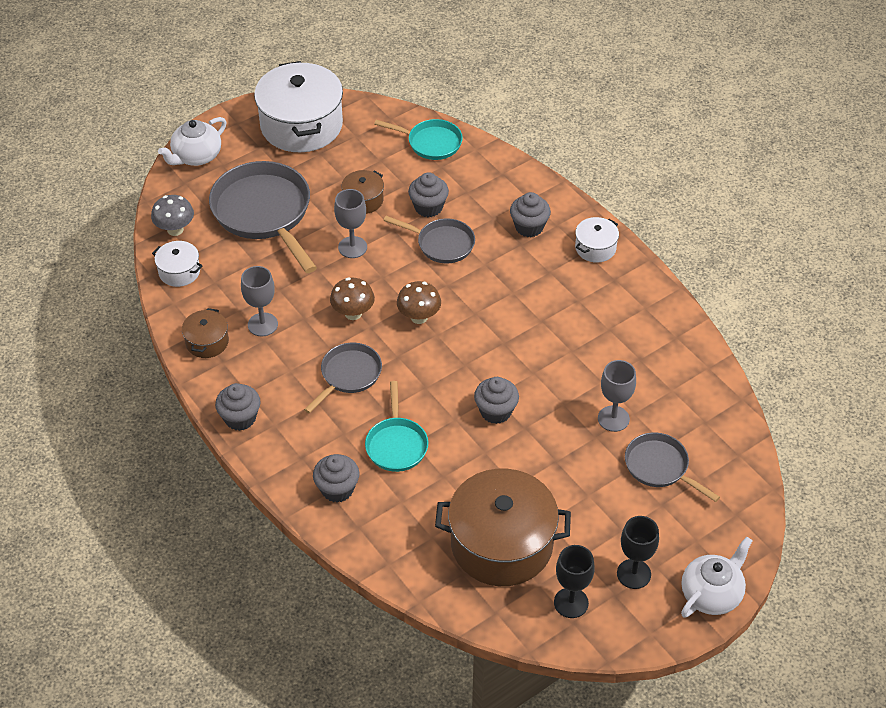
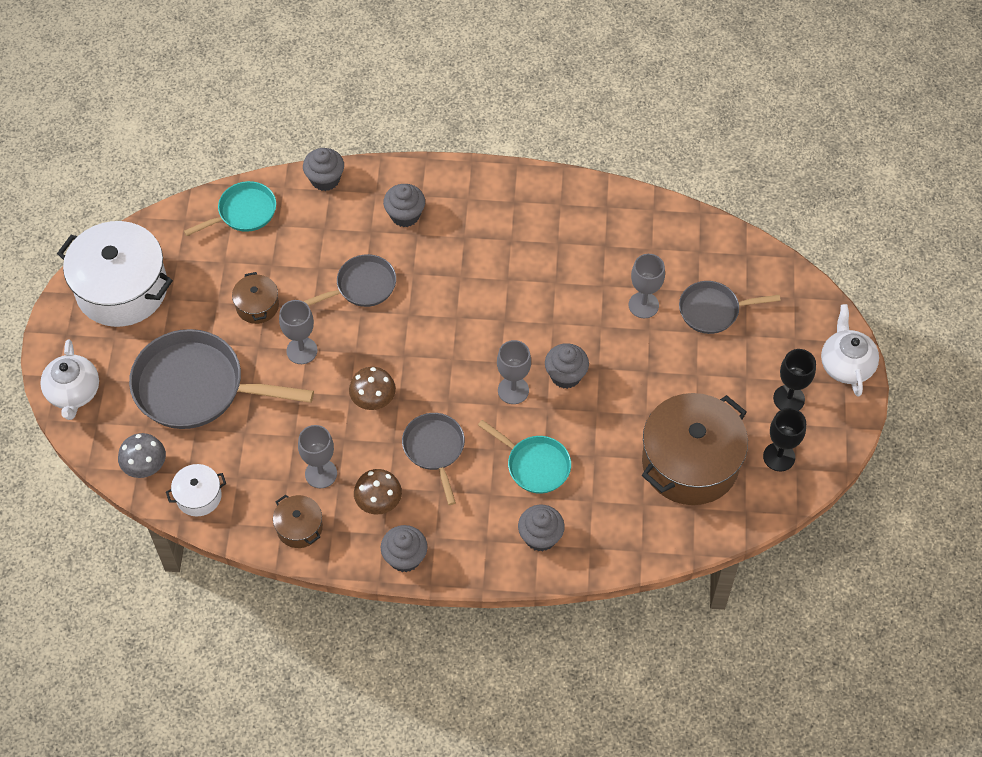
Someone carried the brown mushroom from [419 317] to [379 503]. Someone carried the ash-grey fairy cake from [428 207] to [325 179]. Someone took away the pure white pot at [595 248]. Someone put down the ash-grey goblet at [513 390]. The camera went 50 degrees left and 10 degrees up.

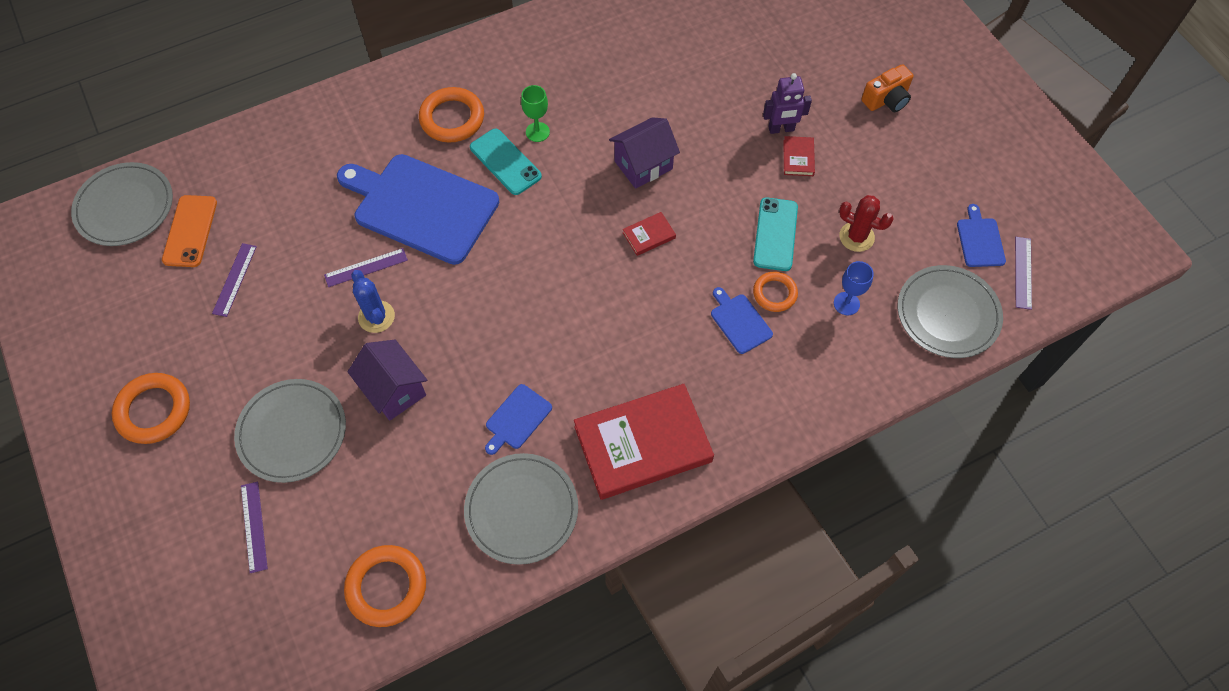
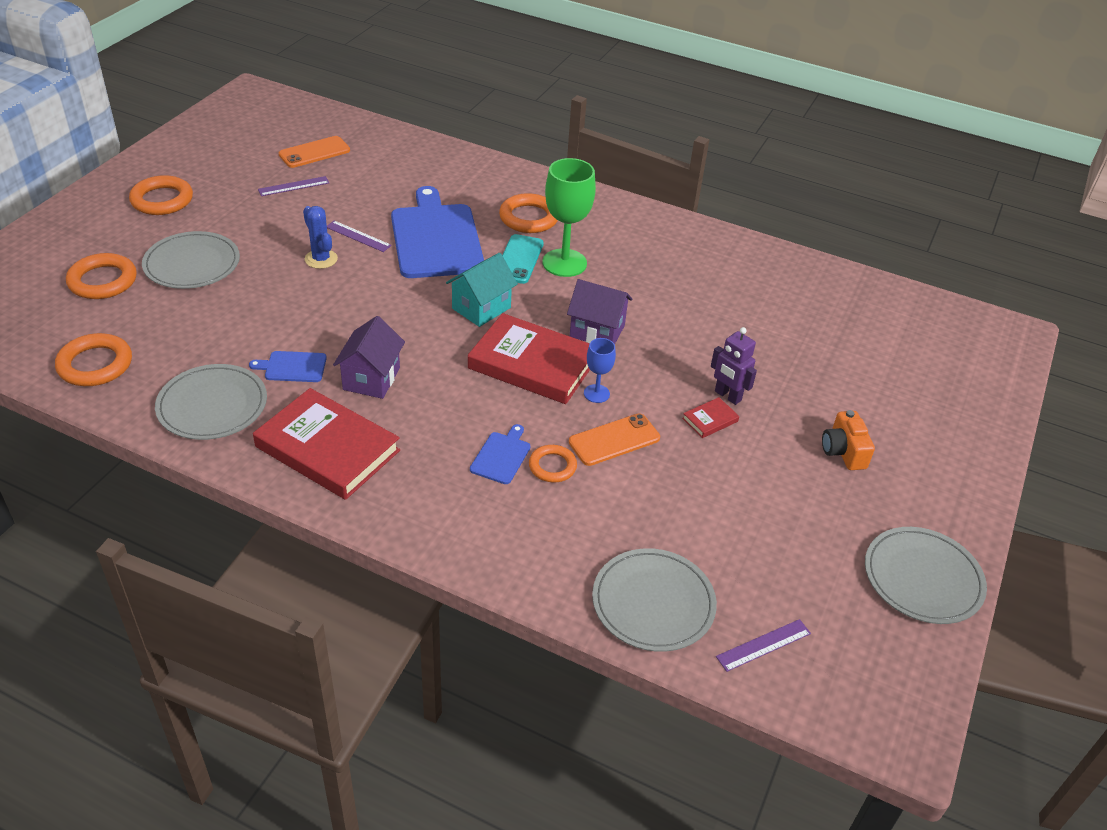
Someone carried the ash-grey flat dish from [125 207] to [922 578]. Someone swapped the violet ruler at [254 526] for the bright orange hoop at [103 281]. Someone carried the violet toy house from [394 390] to [371 379]. Someone rotated the cobalt cactus at [376 317] by 60 degrees counterclockwise. Someone scaled the leaf-green goblet at [537 132] by 1.94. Someone scaled the crimson book at [649 235] by 2.42. Someone repainted the aqua phone at [775 234], which became the bright orange phone at [614 440]. Someone carried the cobalt goblet from [846 303] to [596 393]. Someone took away the crimson cactus at [856 237]. Someone rotated the bright orange compact camera at [886 100] by 60 degrees clockwise. Someone took away the cobalt bread board at [980 240]. Someone put down the aqua toy house at [481 308]. The camera went 50 degrees right and 20 degrees down.

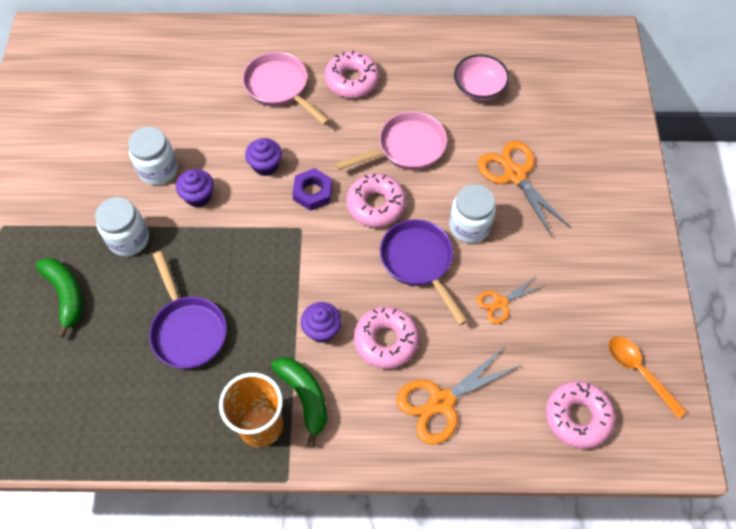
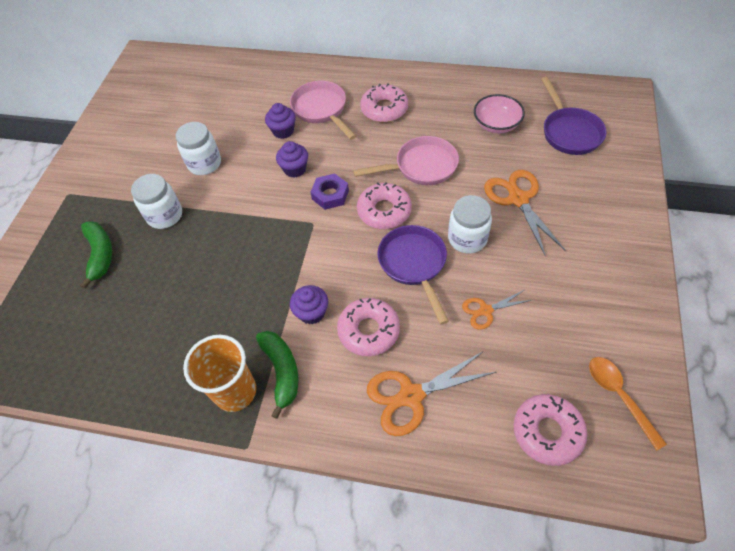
Someone carried the violet pan from [188 330] to [569 132]. Someone carried the violet fairy cake from [198 196] to [283 131]. The camera went 15 degrees right and 5 degrees down.

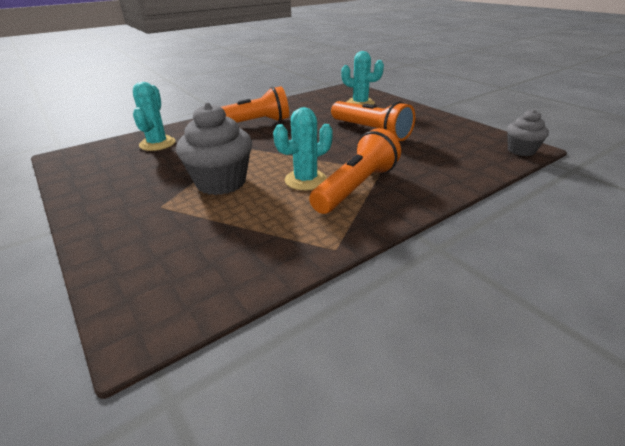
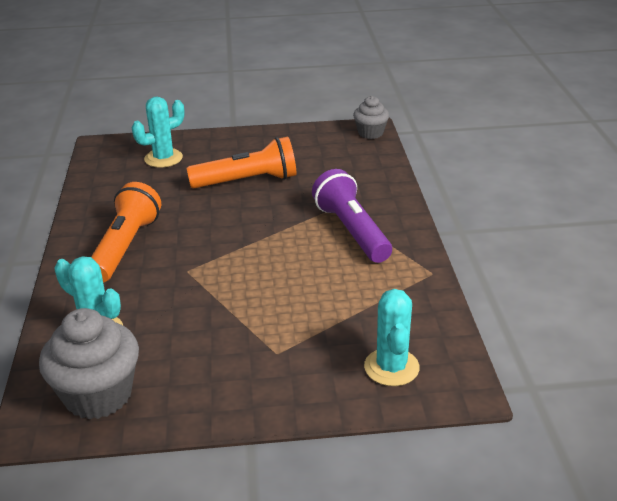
Someone carried the ash-grey fairy cake from [221 182] to [98 395]. Someone carried the aqua cactus from [305 180] to [391 367]. Someone repainted the bright orange torch at [356 187], which became the violet torch at [352 231]. The camera went 60 degrees left and 0 degrees up.

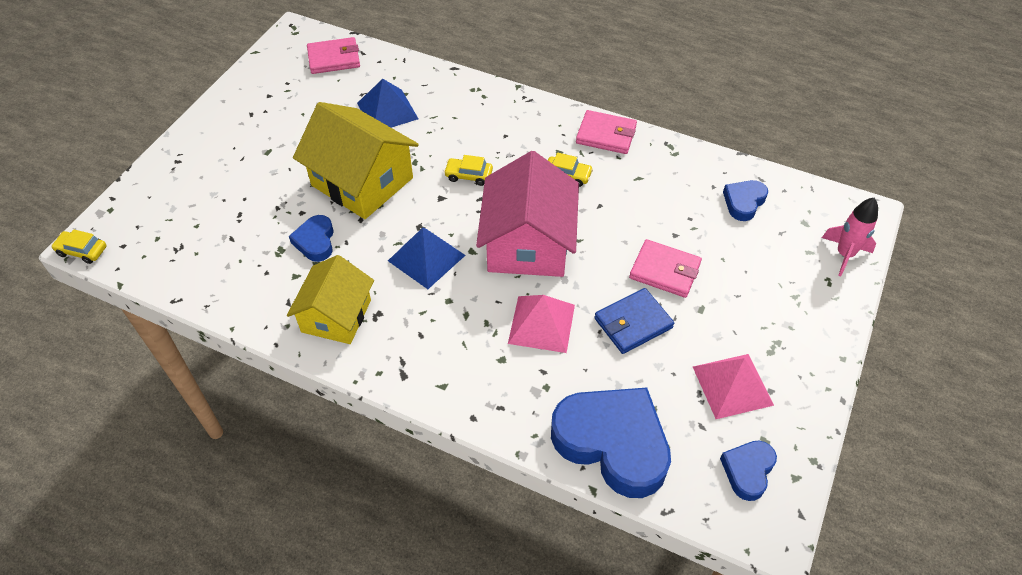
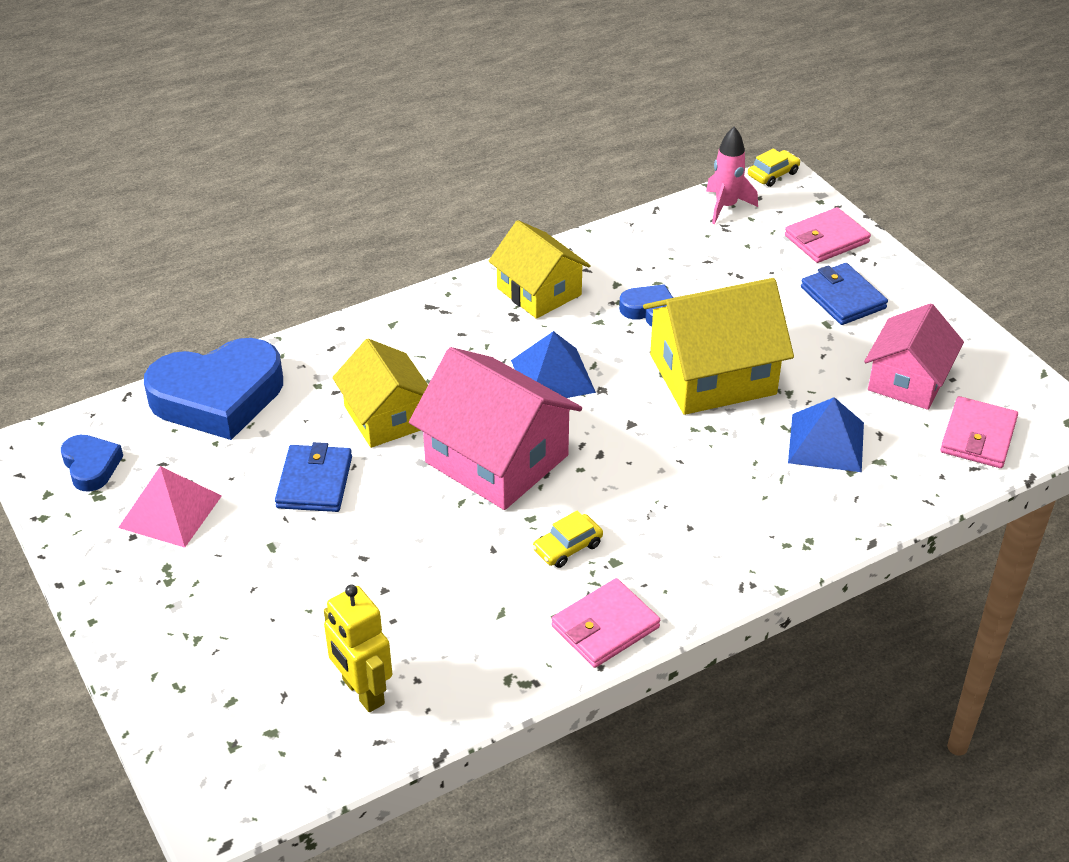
Someone took away the bright yellow toy car at [468 175]. Someone swapped the rose-pink solid pyramid at [541 323] for the bright yellow toy house at [386 417]. Someone carried the rose-pink billfold from [664 271] to [826 239]. Someone swapped the cobalt heart at [743 202] for the bright yellow robot at [362 692]. Someone carried the rose-pink rocket from [844 254] to [726 206]. Someone put down the cobalt billfold at [843 298]. Someone put down the rose-pink toy house at [908 380]. The camera went 125 degrees right and 10 degrees down.

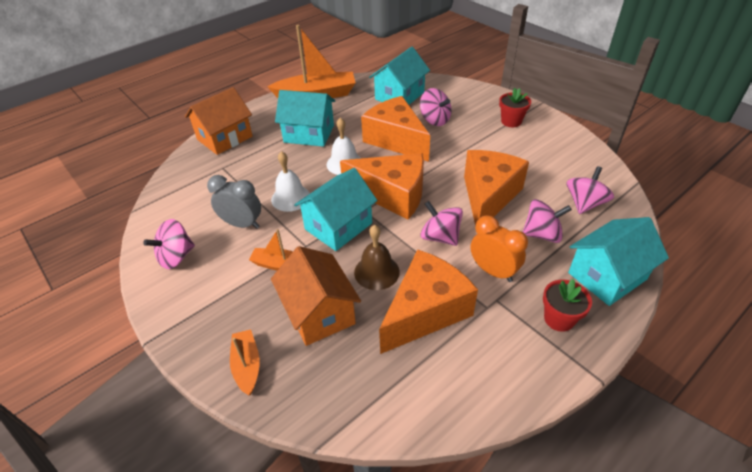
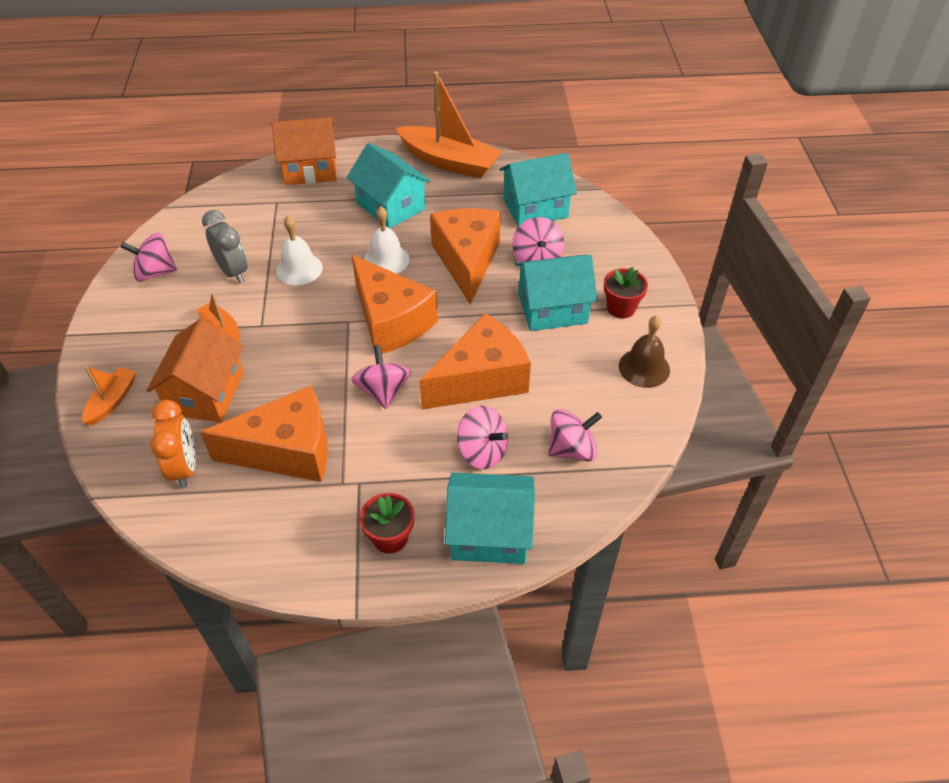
Someone carried the aqua toy house from [338 226] to [552 309]. Someone carried the brown school bell from [376 272] to [644 368]. Someone carried the bright orange clock from [493 271] to [184 467]. The camera went 35 degrees right and 5 degrees up.

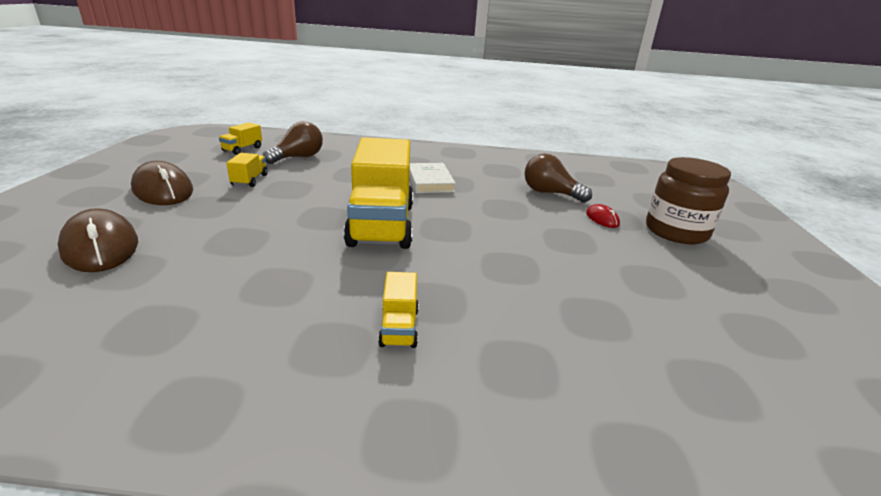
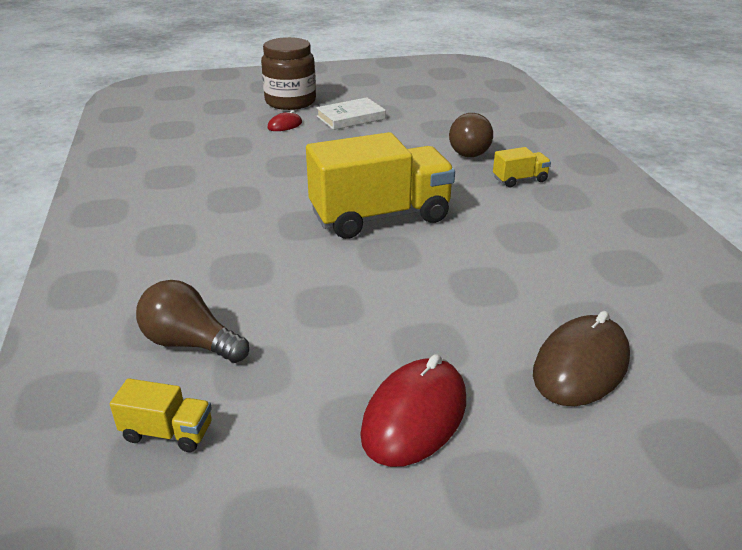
Someone repainted the brown mouse at [163 190], which became the crimson mouse at [414 416]. Someone took away the bright yellow truck at [250 180]. Someone carried the pure white book from [430 181] to [351 117]. Someone carried the brown bulb from [550 193] to [471 150]. The camera went 105 degrees left and 5 degrees up.

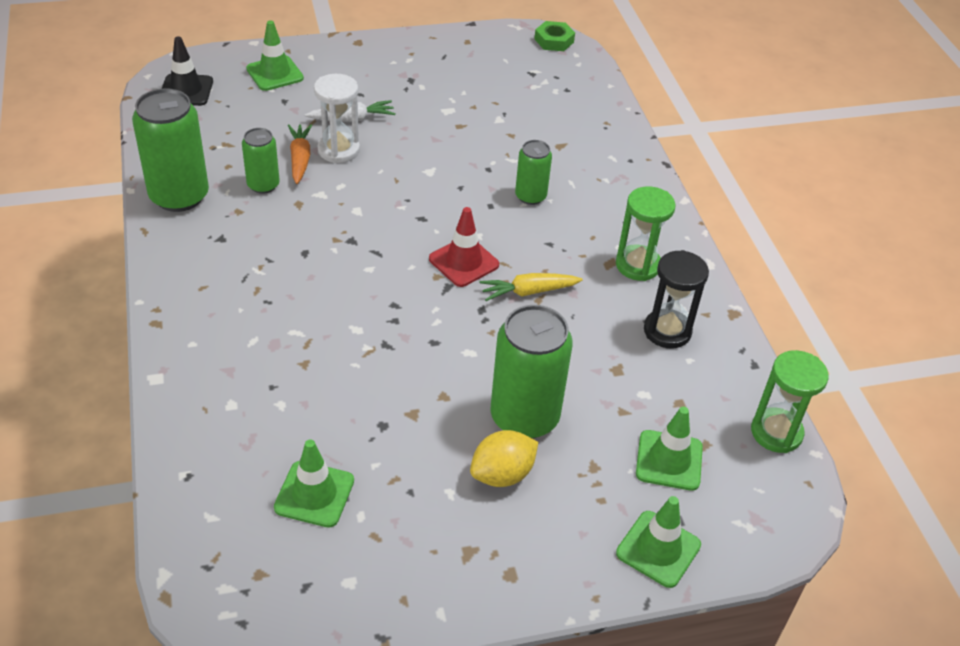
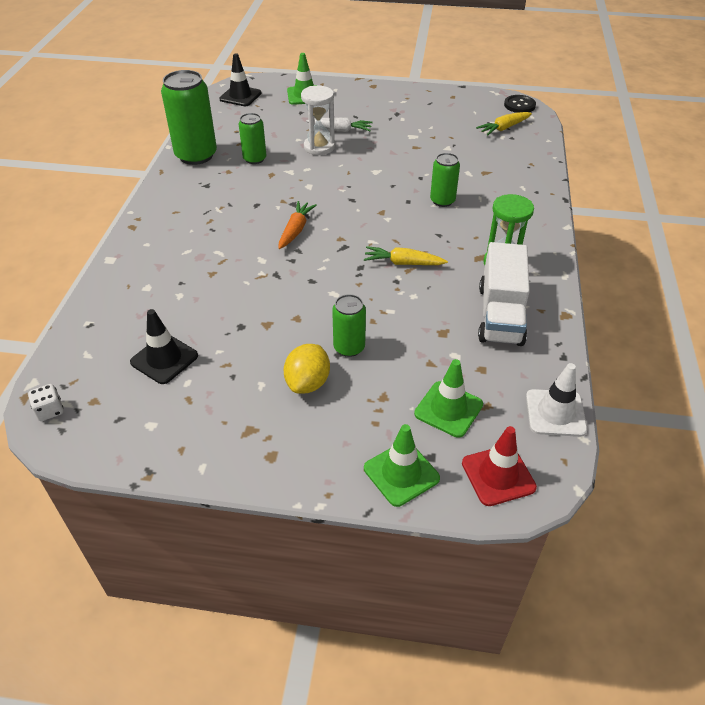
Someone repainted the leaf-green safety cone at [314 494], which became the ebony safety cone at [164 359]. Someone carried the bright orange carrot from [300 159] to [296 230]. Someone carried the crimson safety cone from [463 262] to [498 475]. Someone rotated the bright yellow toy lemon at [502 474] by 60 degrees counterclockwise. Someone scaled the leaf-green can at [524 417] by 0.55. Someone swapped the leaf-green hex nut at [554 40] for the ebony shirt button at [519 105]. Someone swapped the ebony sand timer at [667 331] for the pure white truck at [500 315]. Someone swapped the leaf-green sand timer at [776 432] for the pure white safety cone at [555 413]. Someone put down the pure white die at [50 410]. Someone put down the bright yellow carrot at [504 128]. The camera went 25 degrees right and 0 degrees up.

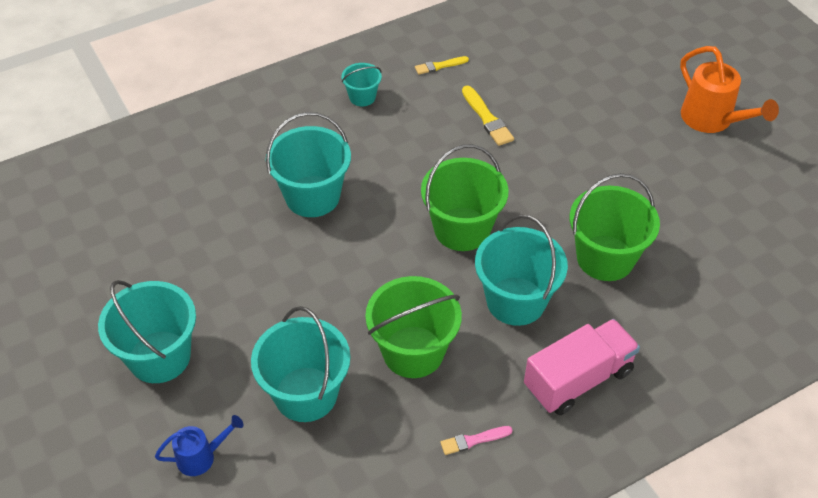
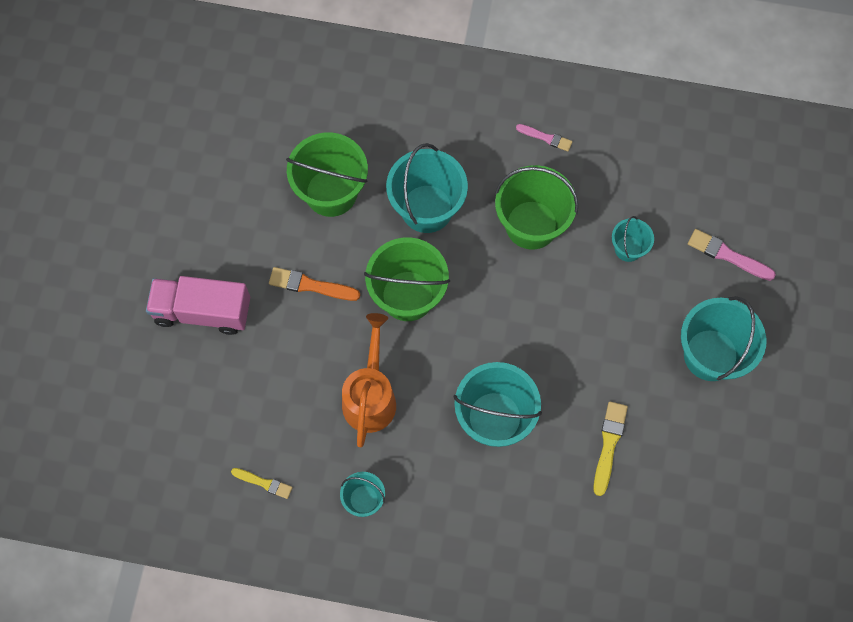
Someone swapped the cobalt sprinkling can at [201 457] for the rose-pink brush at [727 255]. Someone scaled the aqua pail at [306 394] by 0.52. Someone carried the bright yellow brush from [487 118] to [609 444]. Someone carried the rose-pink truck from [578 379] to [202 311]. Someone carried the bright orange sprinkling can from [712 120] to [370 396]. Someone put down the bright orange brush at [311 285]. The camera went 140 degrees left and 20 degrees up.

